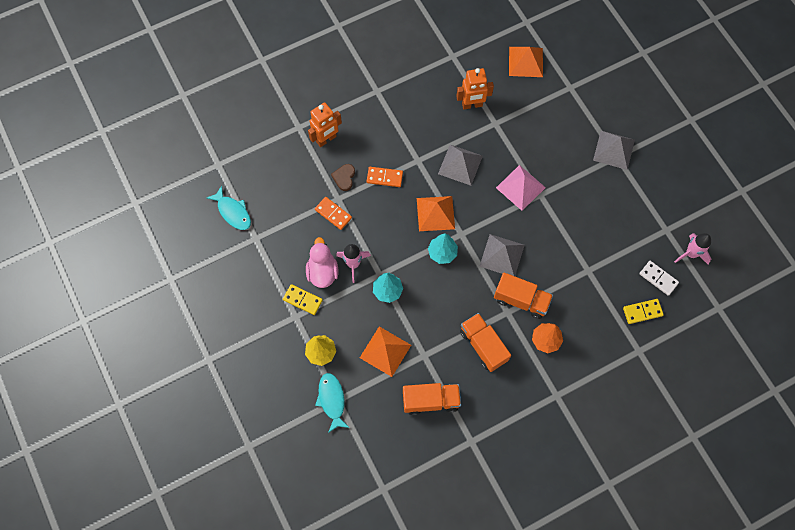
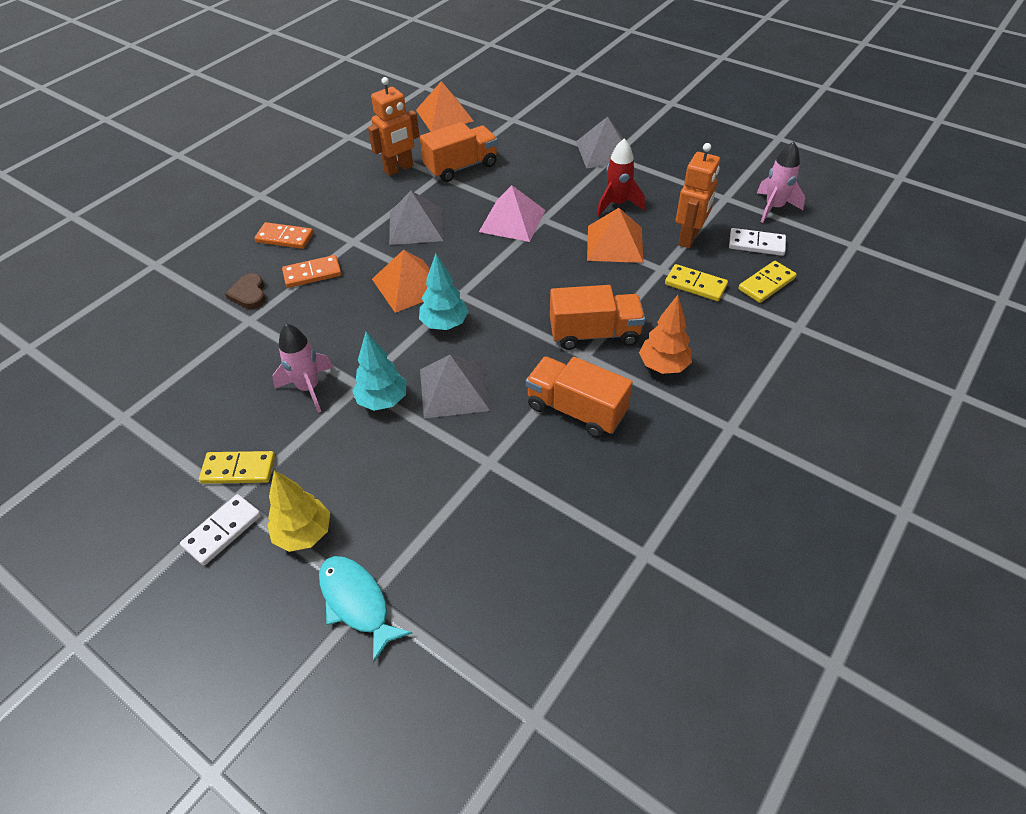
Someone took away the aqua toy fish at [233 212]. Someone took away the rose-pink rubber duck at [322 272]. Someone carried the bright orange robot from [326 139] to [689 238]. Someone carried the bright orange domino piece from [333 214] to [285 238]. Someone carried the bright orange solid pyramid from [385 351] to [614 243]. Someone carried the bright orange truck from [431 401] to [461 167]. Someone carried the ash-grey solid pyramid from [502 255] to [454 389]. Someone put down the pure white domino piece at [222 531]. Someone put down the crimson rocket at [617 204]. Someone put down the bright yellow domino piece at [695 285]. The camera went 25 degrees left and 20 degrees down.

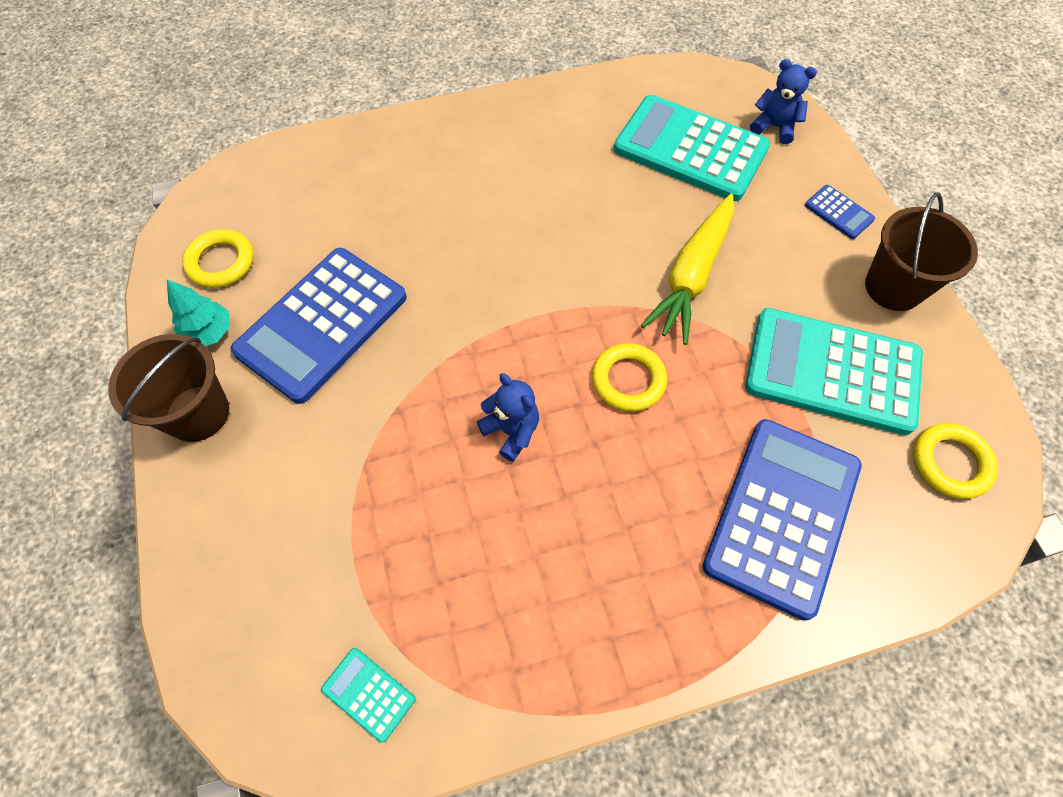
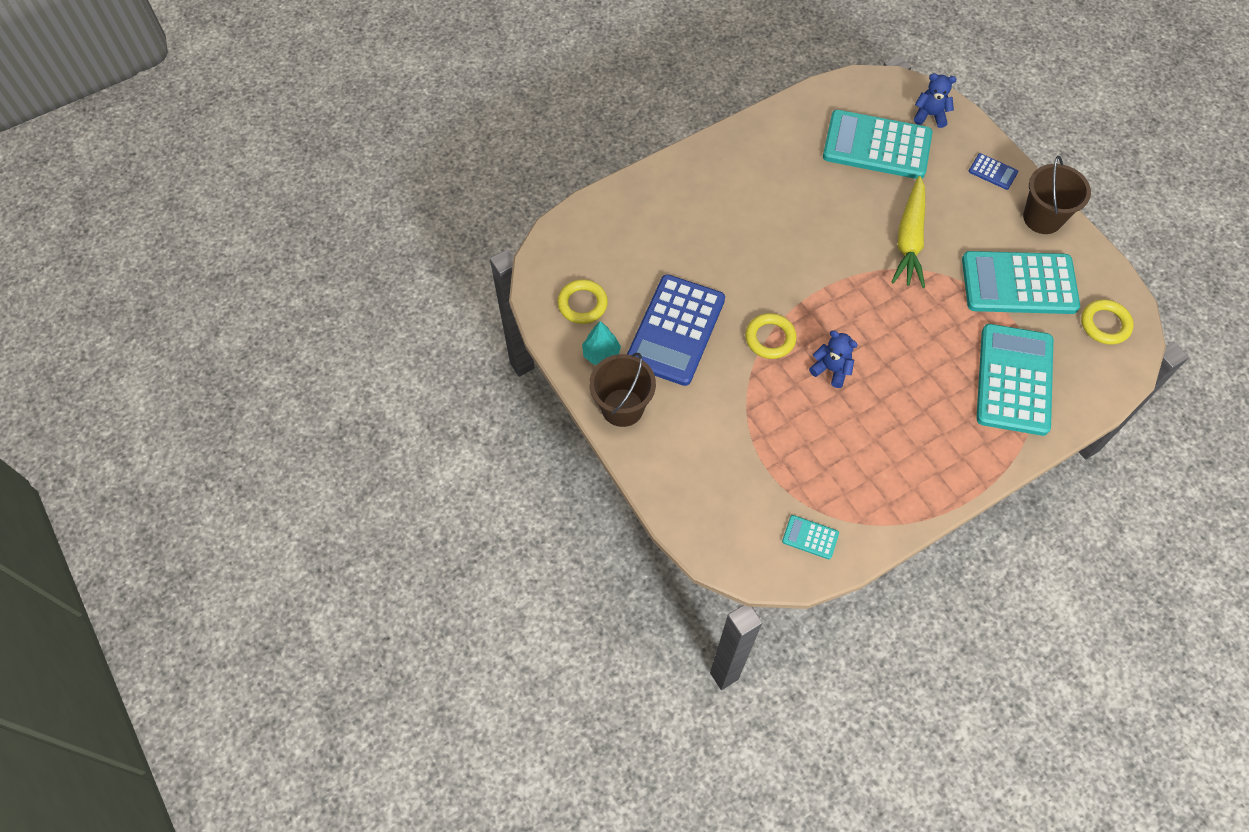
Someone carried the bright yellow hoop from [628 380] to [770 338]. Someone repainted the cobalt pocket calculator at [781 515], which became the aqua pocket calculator at [1014 380]. The camera went 15 degrees left and 0 degrees up.

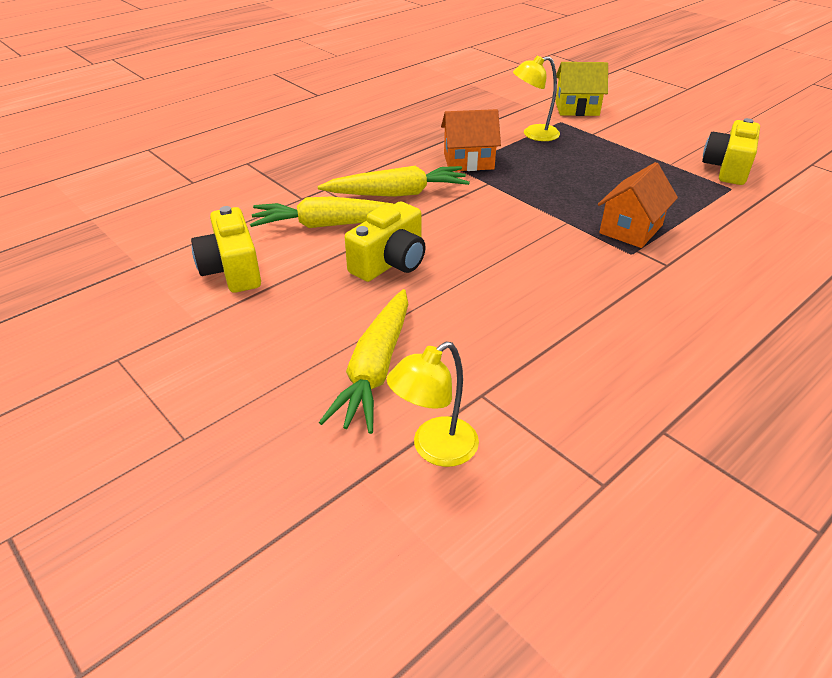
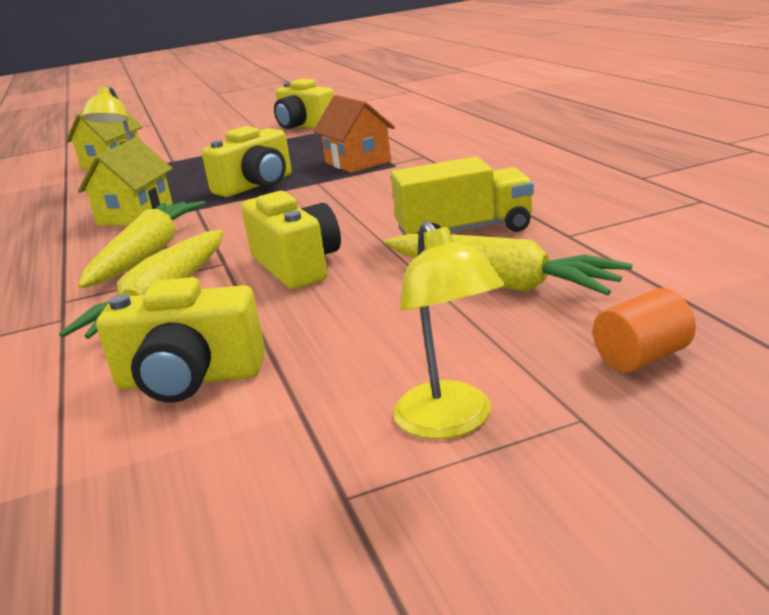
Someone carried the bright yellow desk lamp from [434 449] to [450 422]. Someone repainted the bright orange toy house at [468 161], which became the bright yellow toy house at [135 214]. Someone put down the bright yellow compact camera at [256 185]. Someone put down the bright yellow truck at [464 231]. Someone put down the bright orange cylinder at [642 358]. The camera went 65 degrees left and 15 degrees down.

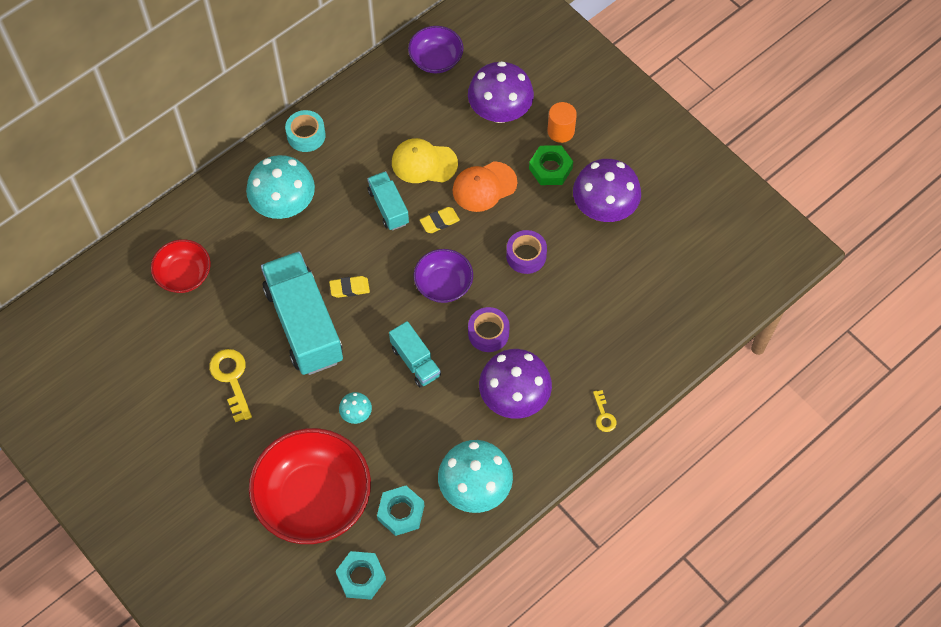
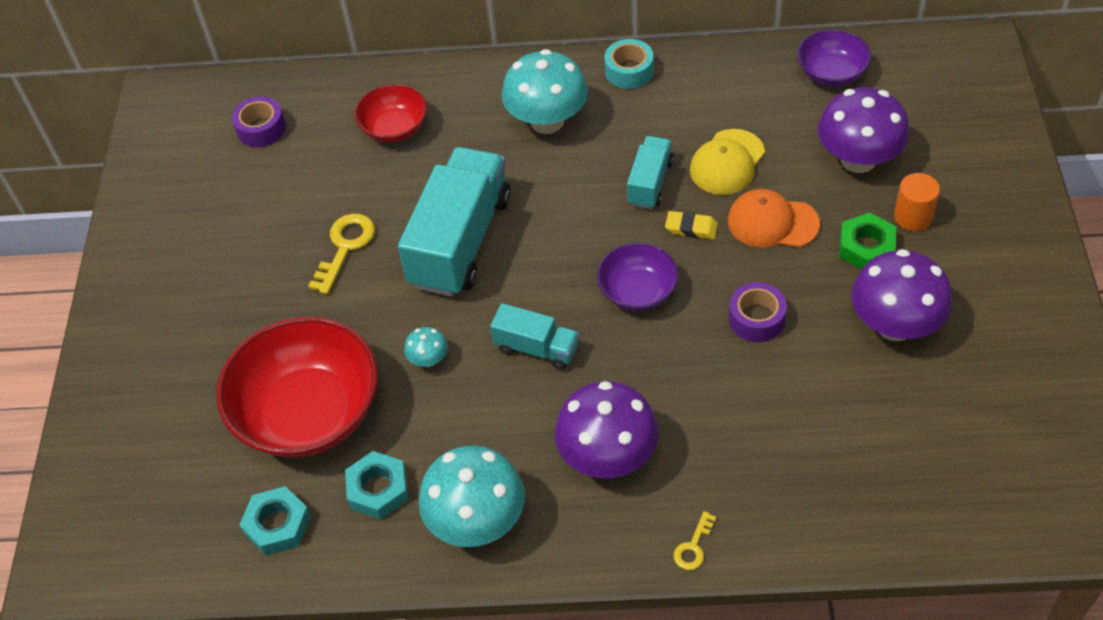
Someone took away the bright yellow pencil eraser at [349 288]. Someone rotated the aqua truck at [415 361] by 75 degrees counterclockwise. Someone rotated the bright yellow cap at [424 163] by 105 degrees counterclockwise. Someone carried the violet roll of tape from [488 333] to [261 129]. The camera went 45 degrees right and 10 degrees down.

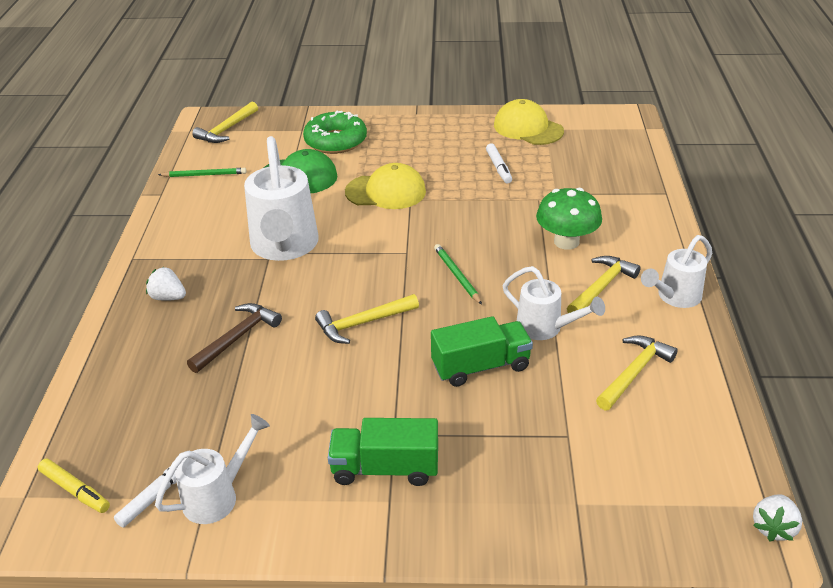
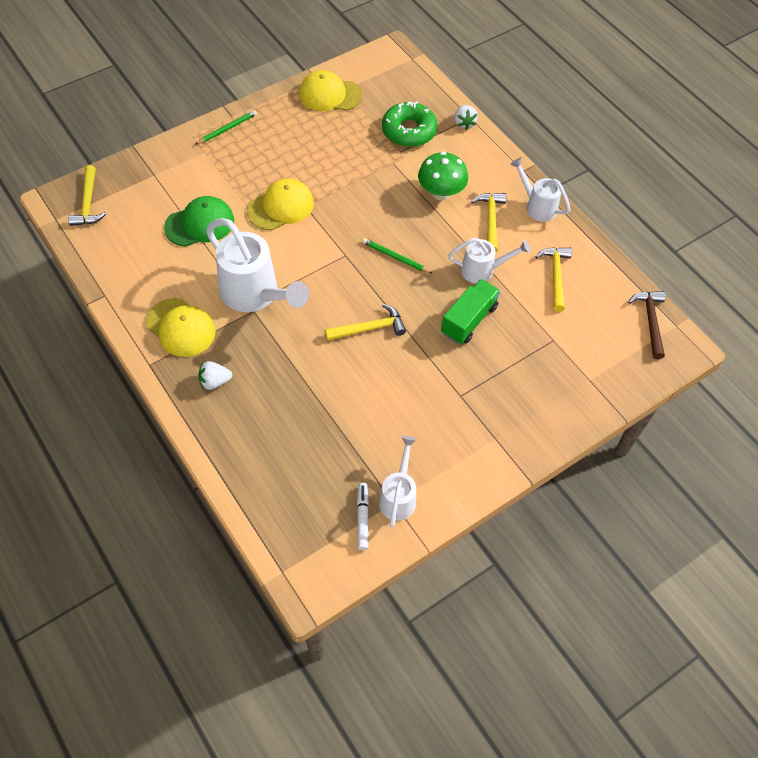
Someone took away the bright yellow marker pen at [75 490]. Someone carried the leaf-green pencil from [204 175] to [227 129]. Someone carried the brown carpenter's hammer from [237 338] to [650 321]. Someone carried the leaf-green doughnut from [335 141] to [409 131]. Someone rotated the bright yellow carpenter's hammer at [363 323] by 135 degrees counterclockwise. Someone took away the leaf-green truck at [385 468]. Someone took away the pure white marker pen at [498 168]. Someone rotated the pure white sprinkling can at [674 297] by 120 degrees clockwise. Someone carried the pure white toy strawberry from [773 527] to [464 123]. Someone put down the bright yellow cap at [181 327]. The camera went 40 degrees left and 20 degrees up.

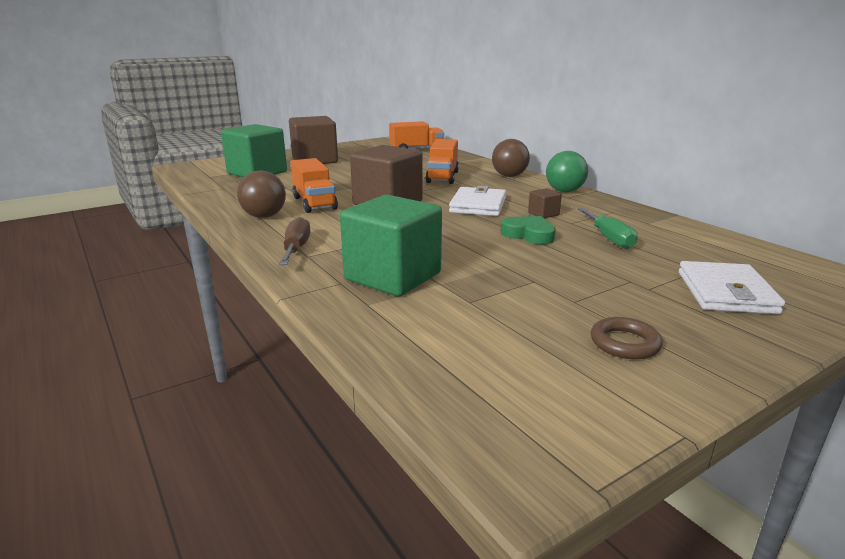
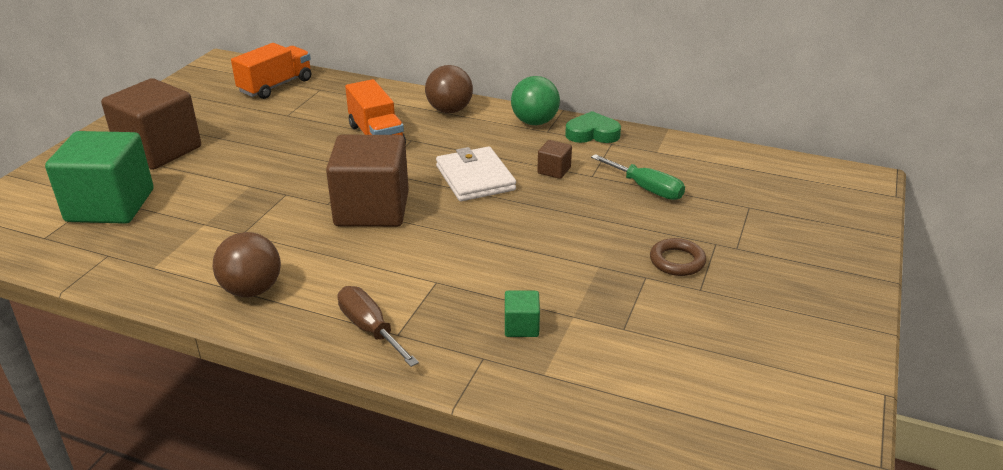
Someone took away the bright orange truck at [314 203]. Someone scaled the leaf-green block at [393 276] by 0.42. Someone carried the leaf-green heart from [529 235] to [592 133]. Someone carried the brown hoop from [624 343] to [677 261]. Someone took away the pure white billfold at [725 292]. The camera went 35 degrees left and 10 degrees up.

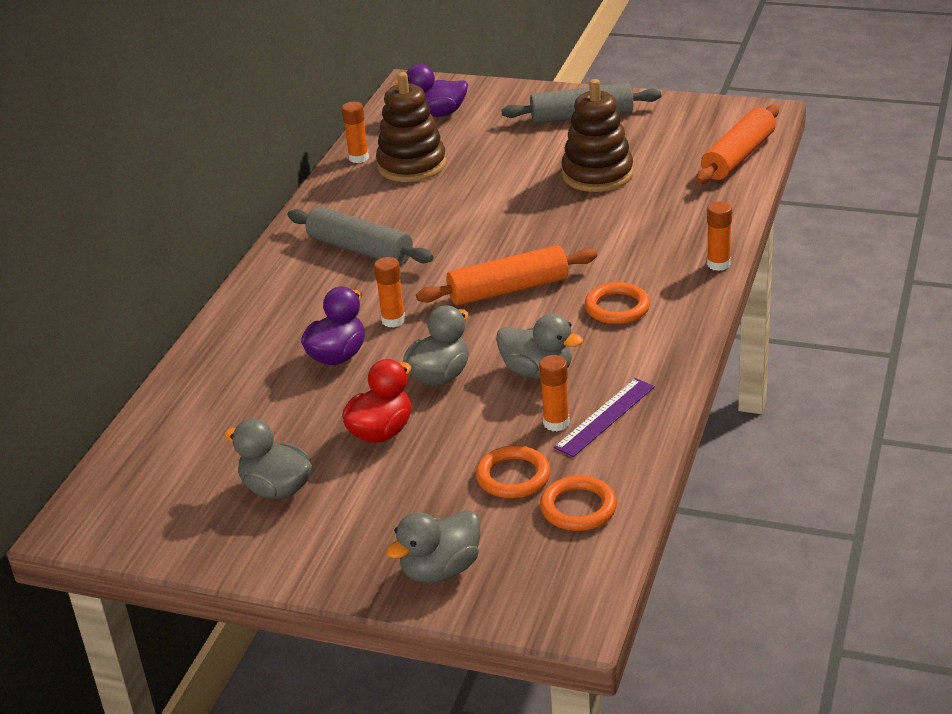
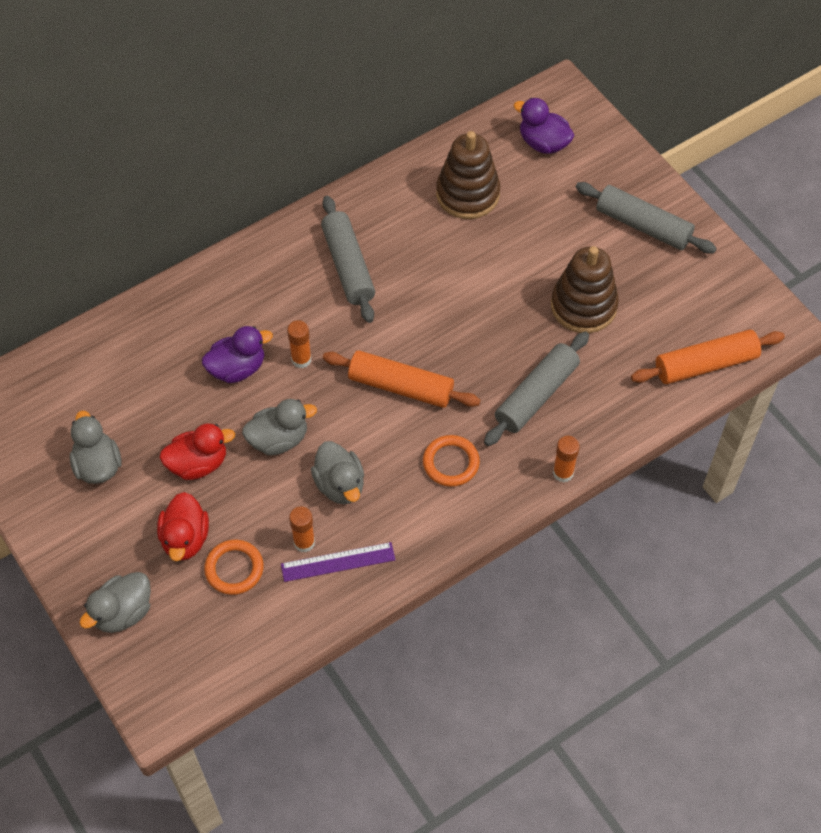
Someone took away the bright orange glue at [358 158]. Someone rotated the ash-grey rubber duck at [440 570] by 45 degrees counterclockwise. Someone took away the bright orange hoop at [578 508]. Someone put down the crimson rubber duck at [185 538]. Someone put down the ash-grey rolling pin at [536 395]. The camera went 35 degrees right and 25 degrees up.

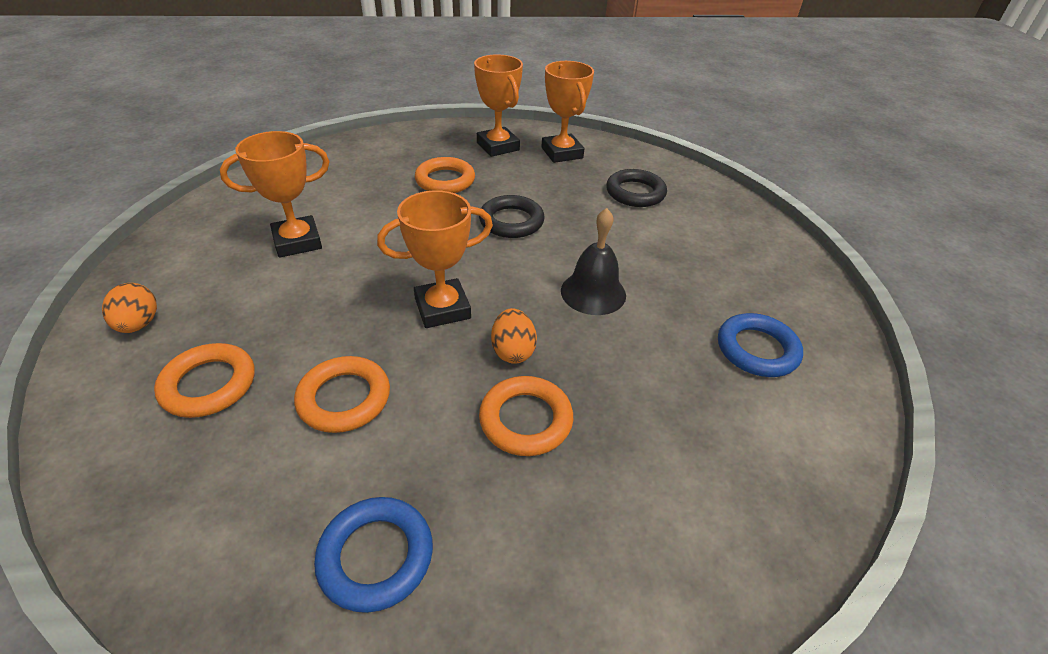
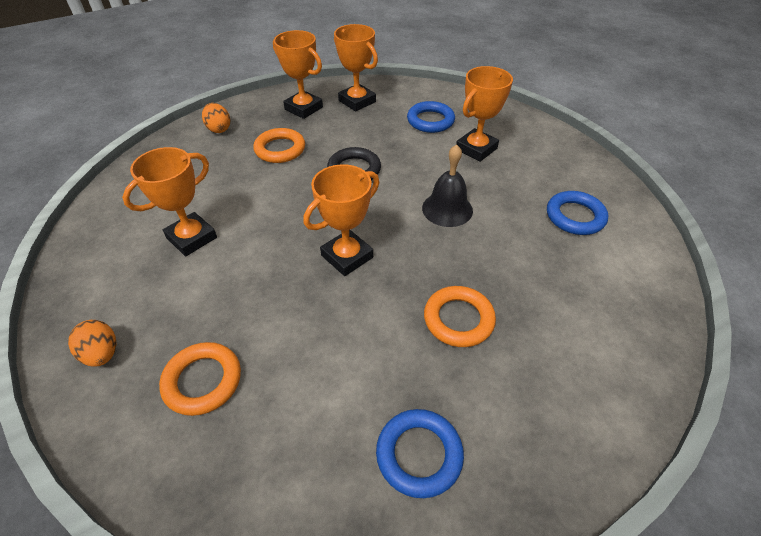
Someone took away the bright orange hoop at [344 398]. Someone carried the bright orange egg shape from [513 351] to [219 129]. Someone repainted the ebony hoop at [635 193], which became the cobalt hoop at [430 121]. Someone put down the bright orange trophy at [476 149]. The camera went 20 degrees left and 5 degrees up.

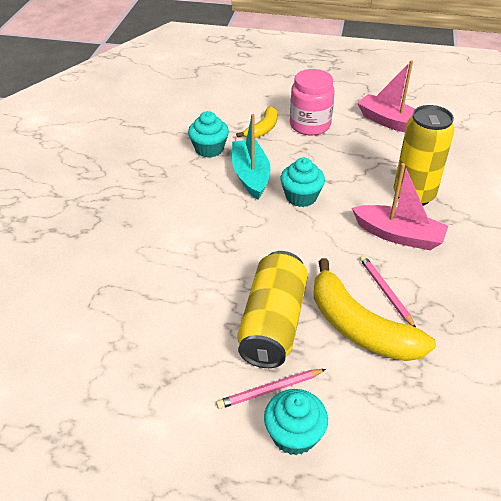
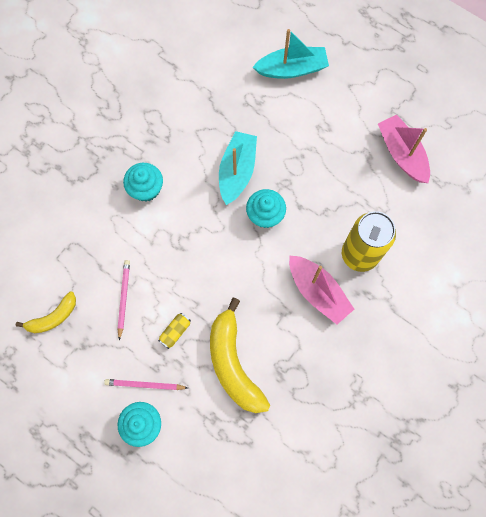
Someone carried the aqua fairy cake from [209 149] to [146 189]. Someone carried the bright yellow banana fruit from [263 129] to [53 317]. Someone scaled the bright yellow can at [272 323] by 0.40. Someone took away the rose-pink jar at [310 125]. Someone carried the rose-pink pencil from [385 291] to [124 298]. Someone put down the aqua sailboat at [292 69]. The camera went 25 degrees right and 30 degrees up.

